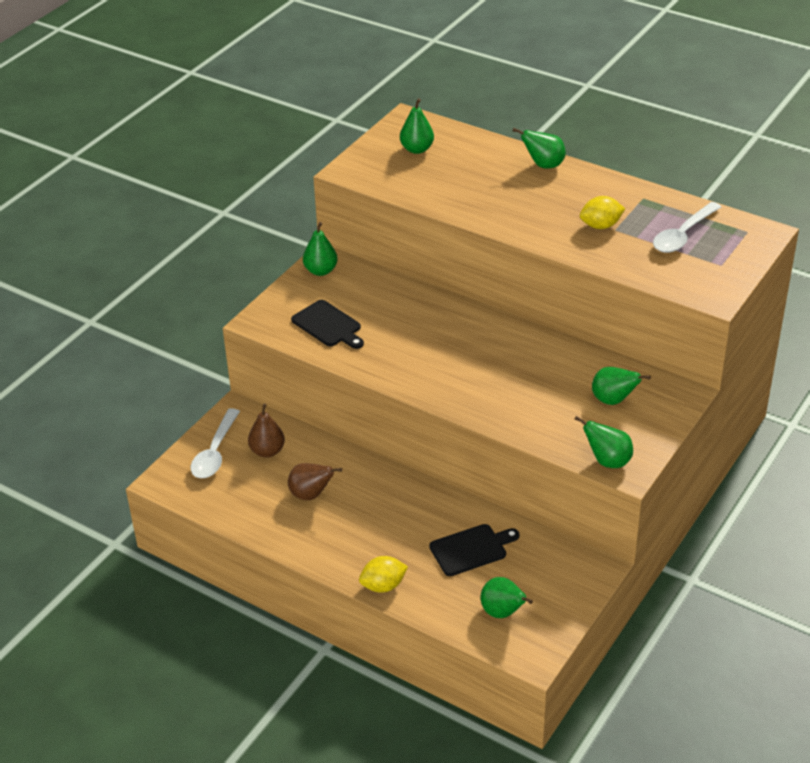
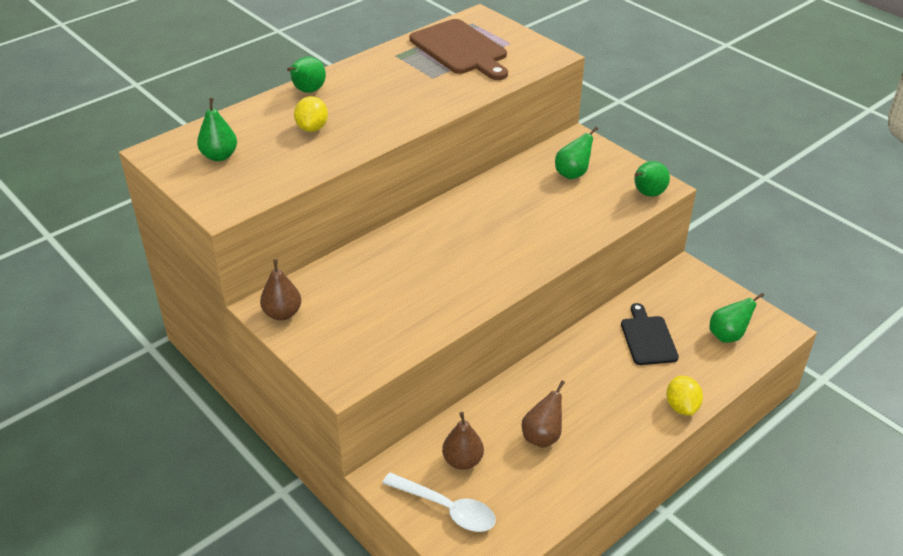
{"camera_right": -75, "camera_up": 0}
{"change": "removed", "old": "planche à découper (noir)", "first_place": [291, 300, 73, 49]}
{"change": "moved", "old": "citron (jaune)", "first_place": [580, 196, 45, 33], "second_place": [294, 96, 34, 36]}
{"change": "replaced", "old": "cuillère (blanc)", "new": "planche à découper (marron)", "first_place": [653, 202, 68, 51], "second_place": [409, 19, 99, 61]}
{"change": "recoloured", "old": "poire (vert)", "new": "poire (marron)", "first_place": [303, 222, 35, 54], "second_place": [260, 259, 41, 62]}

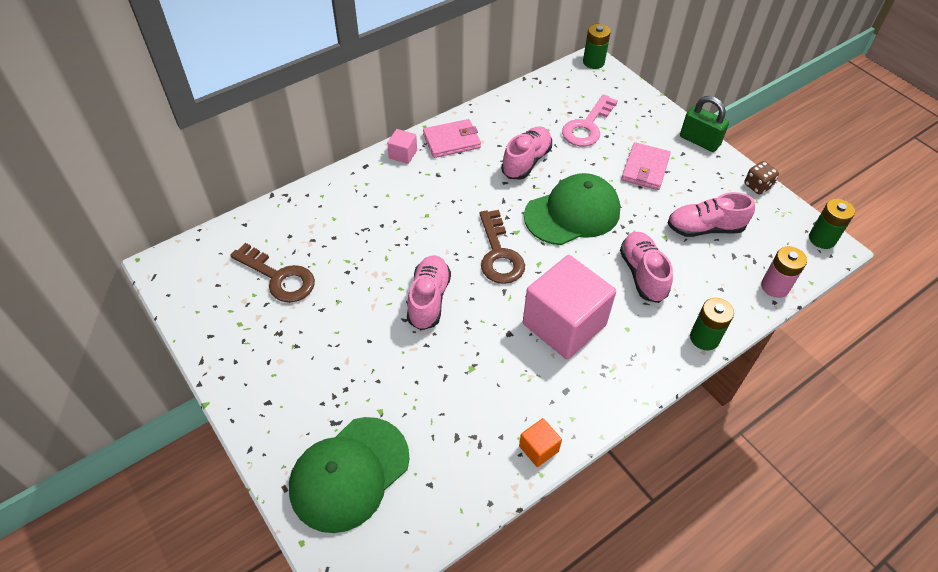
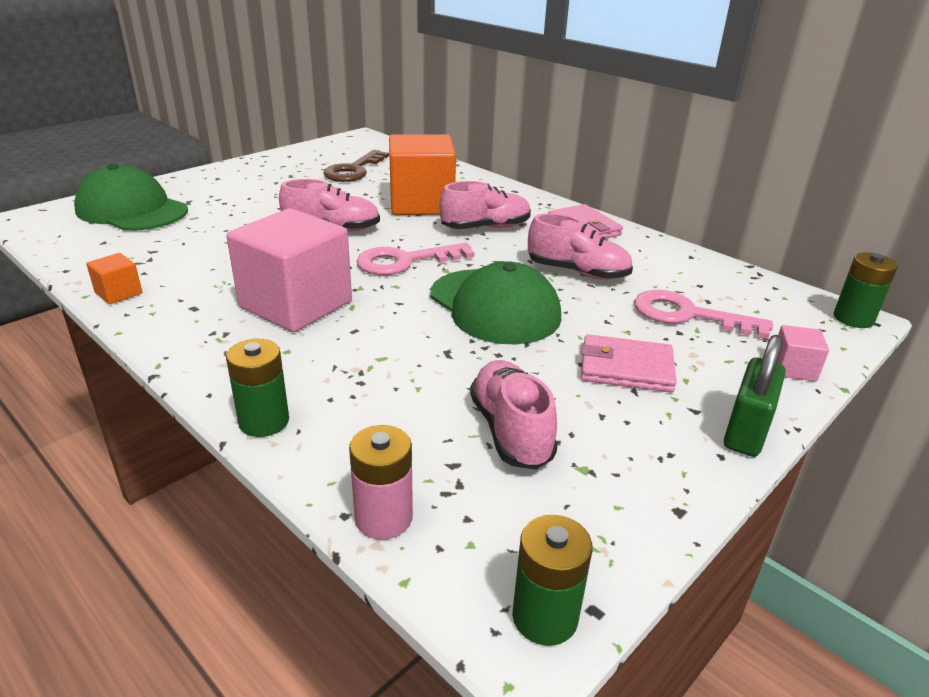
{"camera_right": 80, "camera_up": -20}
{"change": "removed", "old": "dé (marron)", "first_place": [744, 161, 35, 34]}
{"change": "added", "new": "cube (orange)", "second_place": [389, 134, 67, 81]}
{"change": "moved", "old": "cube (rose)", "first_place": [387, 129, 30, 35], "second_place": [777, 325, 52, 56]}
{"change": "moved", "old": "chaussure (rose)", "first_place": [620, 232, 53, 71], "second_place": [440, 181, 91, 48]}
{"change": "recoloured", "old": "clé (marron)", "new": "clé (rose)", "first_place": [479, 210, 46, 74], "second_place": [356, 242, 118, 33]}

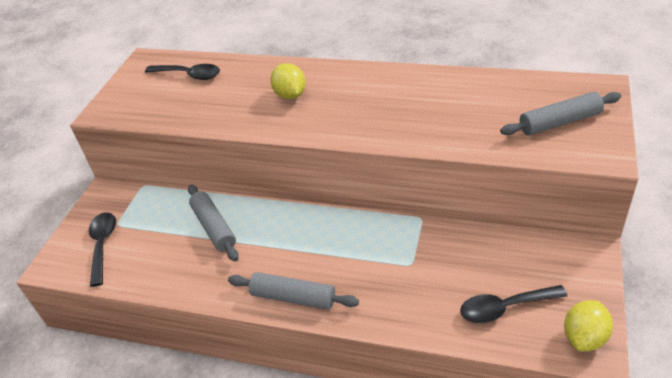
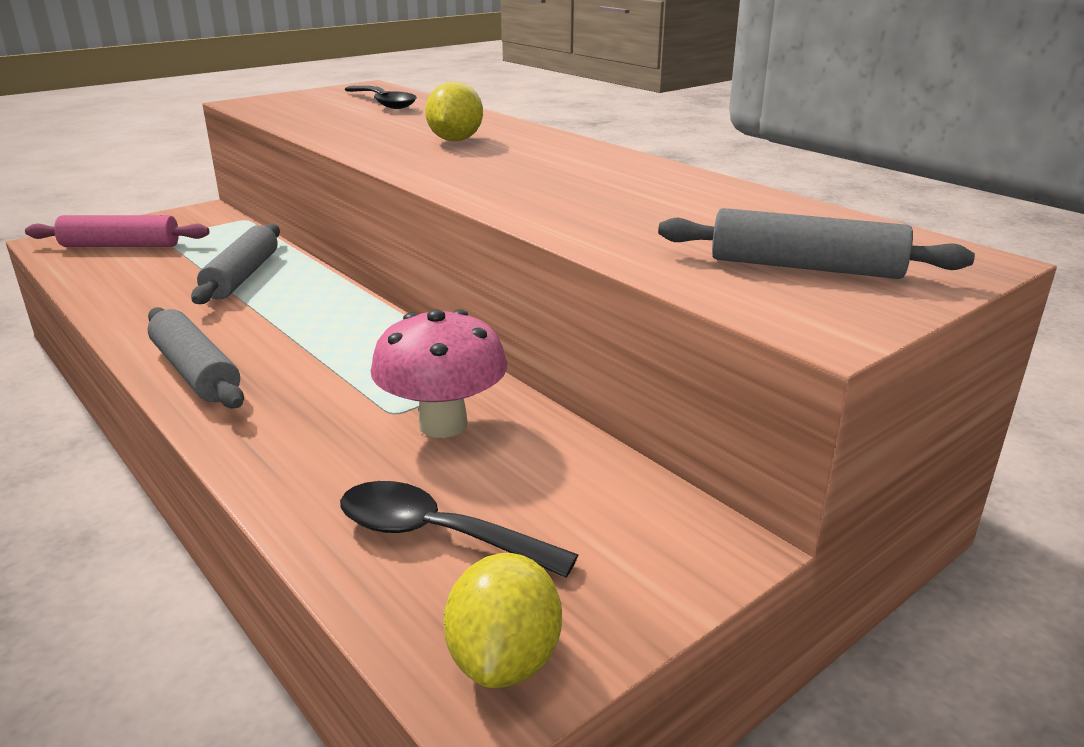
{"camera_right": 30, "camera_up": -15}
{"change": "added", "new": "champignon (rose)", "second_place": [370, 309, 137, 129]}
{"change": "replaced", "old": "cuillère (noir)", "new": "rouleau à pâtisserie (rose)", "first_place": [89, 212, 27, 75], "second_place": [25, 215, 184, 32]}
{"change": "turned", "old": "citron (jaune)", "first_place": [564, 300, 49, 51], "second_place": [444, 553, 118, 135], "degrees": -60}

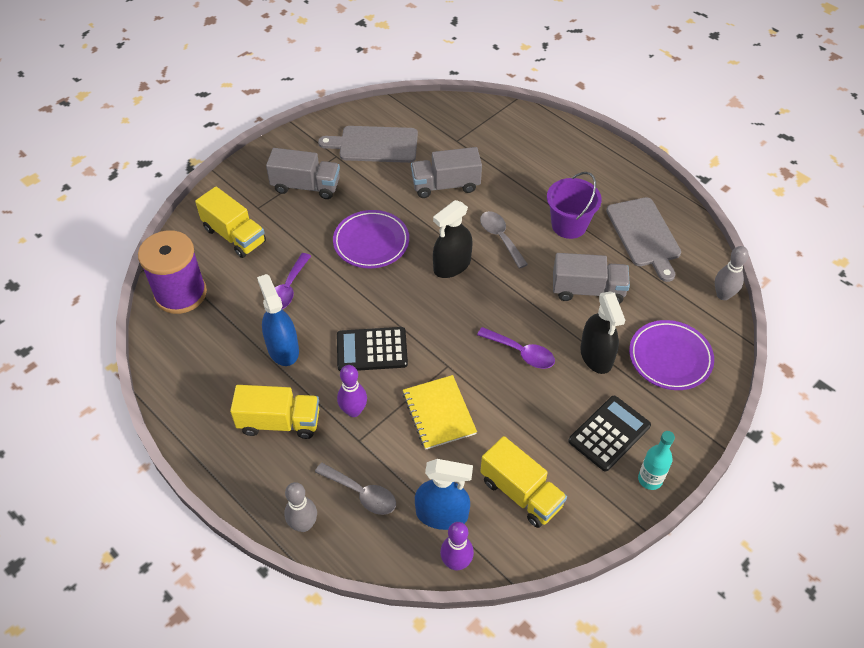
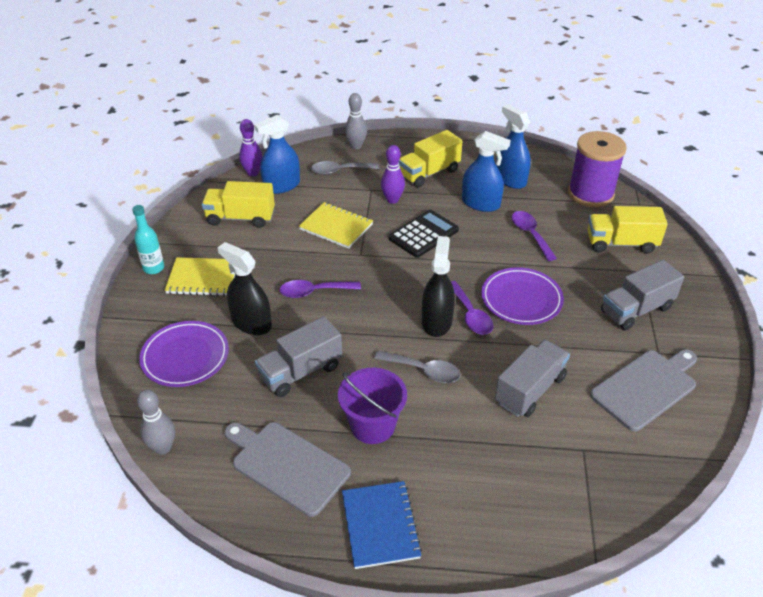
{"camera_right": 140, "camera_up": -10}
{"change": "added", "new": "carnet (bleu)", "second_place": [342, 481, 80, 88]}
{"change": "added", "new": "cuillère (violet)", "second_place": [451, 281, 42, 54]}
{"change": "added", "new": "vaporisateur (bleu)", "second_place": [496, 104, 35, 85]}
{"change": "replaced", "old": "calculatrice (noir)", "new": "carnet (jaune)", "first_place": [568, 396, 83, 75], "second_place": [165, 257, 70, 39]}

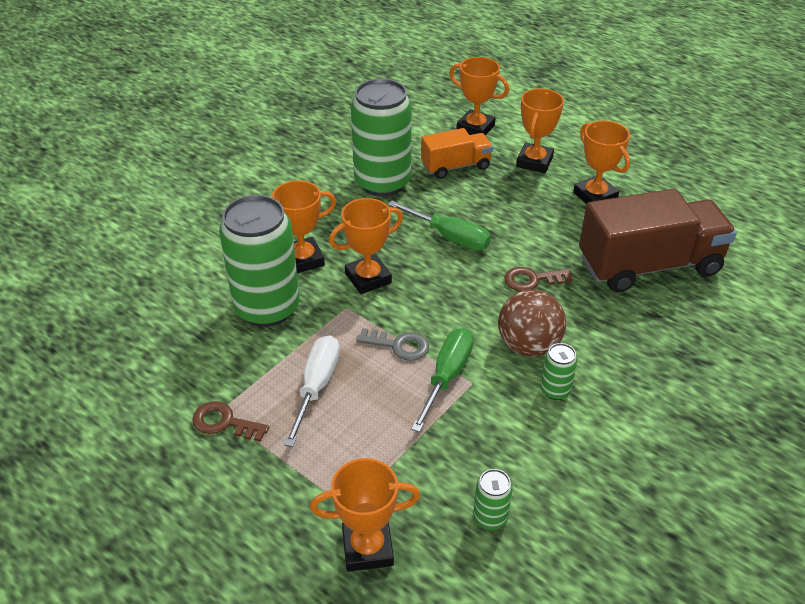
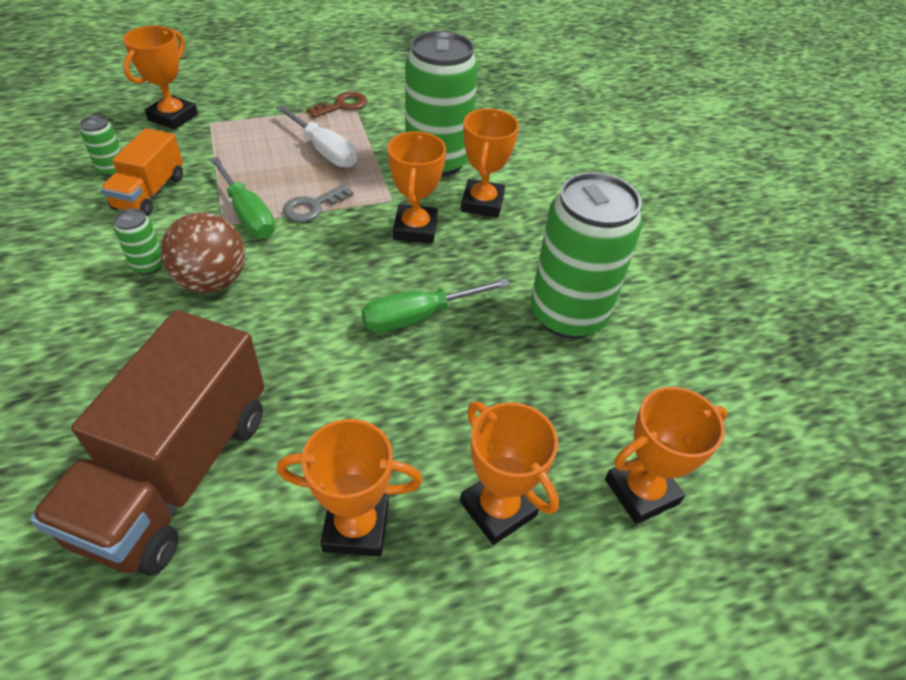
{"camera_right": 120, "camera_up": 5}
{"change": "removed", "old": "clé (marron)", "first_place": [504, 267, 68, 24]}
{"change": "moved", "old": "camion (orange)", "first_place": [421, 128, 72, 51], "second_place": [101, 128, 82, 88]}

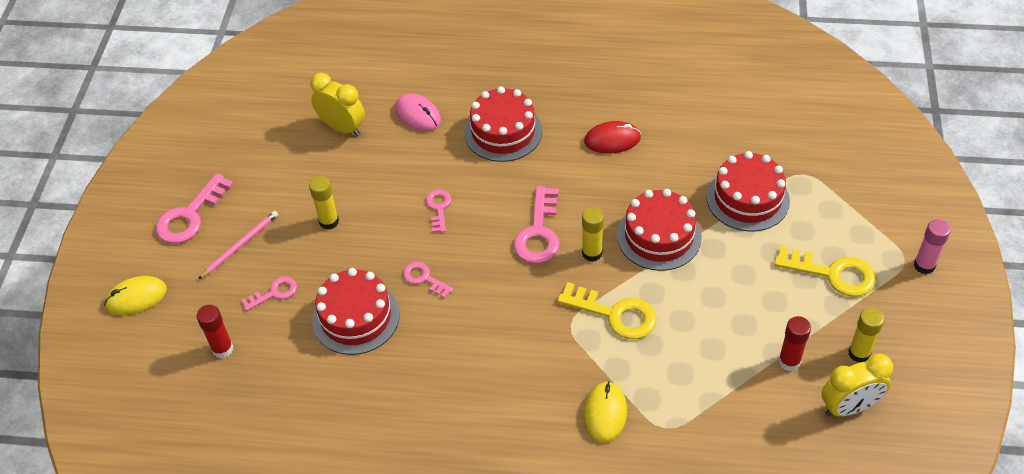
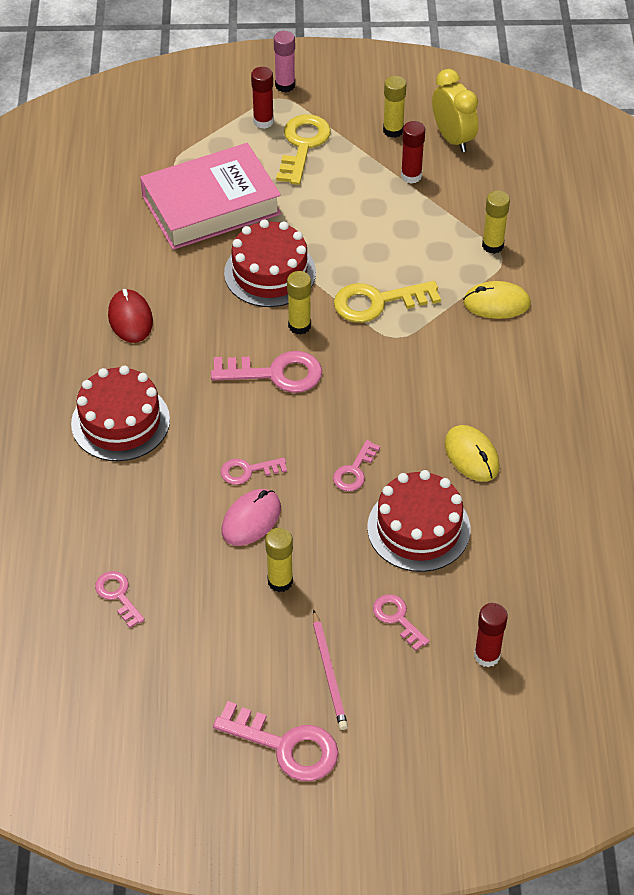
{"camera_right": -100, "camera_up": 0}
{"change": "added", "new": "bâton de colle (rouge)", "second_place": [251, 67, 23, 62]}
{"change": "added", "new": "bâton de colle (jaune)", "second_place": [482, 190, 28, 64]}
{"change": "moved", "old": "souris (jaune)", "first_place": [104, 276, 63, 39], "second_place": [444, 425, 56, 57]}
{"change": "moved", "old": "souris (rose)", "first_place": [395, 93, 46, 38], "second_place": [222, 489, 59, 57]}
{"change": "replaced", "old": "réveil (jaune)", "new": "clé (rose)", "first_place": [310, 73, 55, 63], "second_place": [95, 571, 50, 57]}
{"change": "replaced", "old": "gâteau (rouge)", "new": "livre (rose)", "first_place": [706, 151, 84, 80], "second_place": [140, 143, 141, 107]}
{"change": "turned", "old": "crayon (rose)", "first_place": [199, 211, 79, 68], "second_place": [313, 610, 35, 120], "degrees": -135}
{"change": "turned", "old": "clé (jaune)", "first_place": [557, 282, 100, 57], "second_place": [334, 281, 107, 42], "degrees": -120}

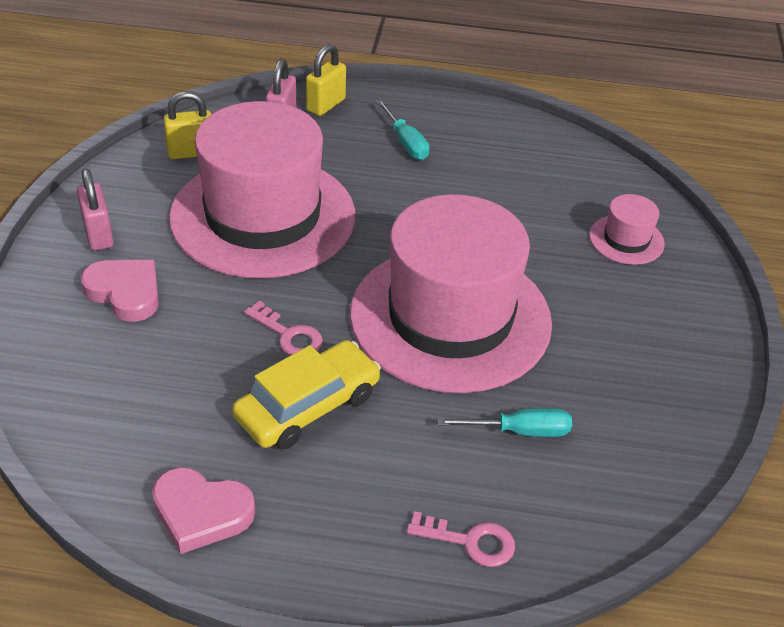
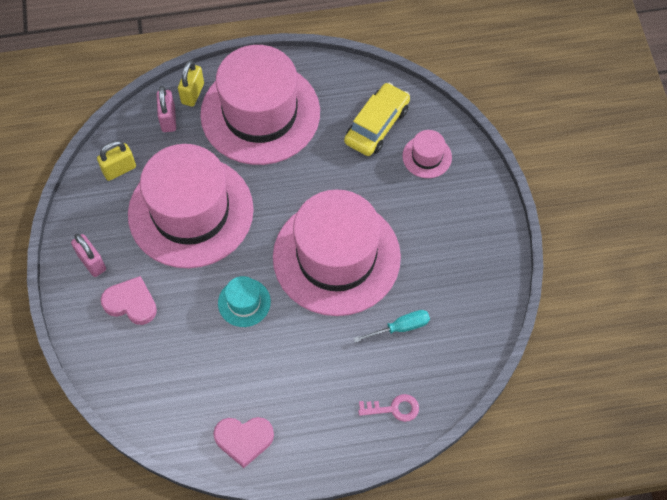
{"camera_right": -15, "camera_up": 20}
{"change": "moved", "old": "voiture (jaune)", "first_place": [232, 340, 149, 109], "second_place": [344, 83, 66, 73]}
{"change": "replaced", "old": "clé (rose)", "new": "chapeau (turquoise)", "first_place": [244, 301, 79, 55], "second_place": [218, 276, 53, 51]}
{"change": "replaced", "old": "tournevis (turquoise)", "new": "chapeau (rose)", "first_place": [376, 100, 53, 60], "second_place": [200, 45, 120, 120]}

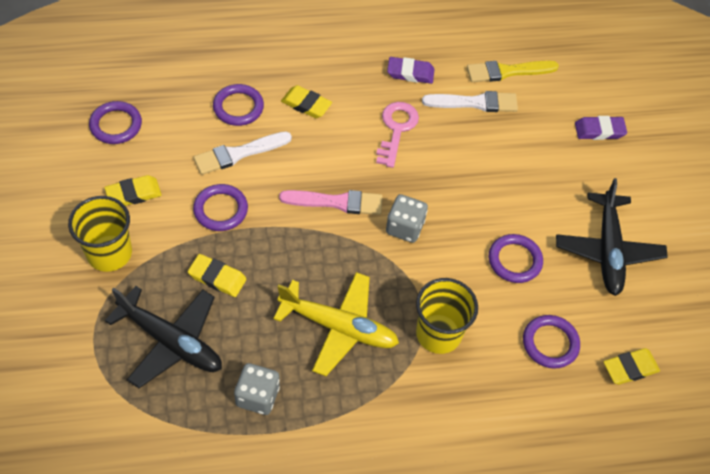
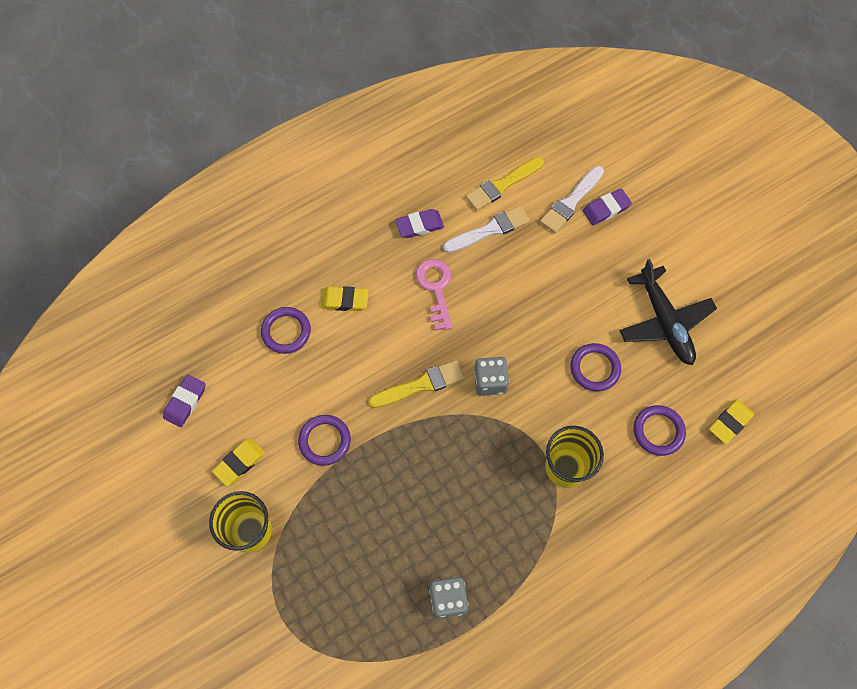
{"camera_right": -20, "camera_up": 10}
{"change": "removed", "old": "avion (noir)", "first_place": [105, 286, 117, 102]}
{"change": "removed", "old": "gomme (jaune)", "first_place": [188, 254, 59, 43]}
{"change": "removed", "old": "avion (jaune)", "first_place": [273, 272, 126, 104]}
{"change": "moved", "old": "pinceau (blanc)", "first_place": [194, 131, 98, 44], "second_place": [540, 166, 64, 67]}
{"change": "replaced", "old": "anneau (violet)", "new": "gomme (violet)", "first_place": [89, 101, 53, 43], "second_place": [163, 375, 42, 52]}
{"change": "recoloured", "old": "pinceau (rose)", "new": "pinceau (jaune)", "first_place": [279, 190, 104, 25], "second_place": [368, 360, 96, 48]}

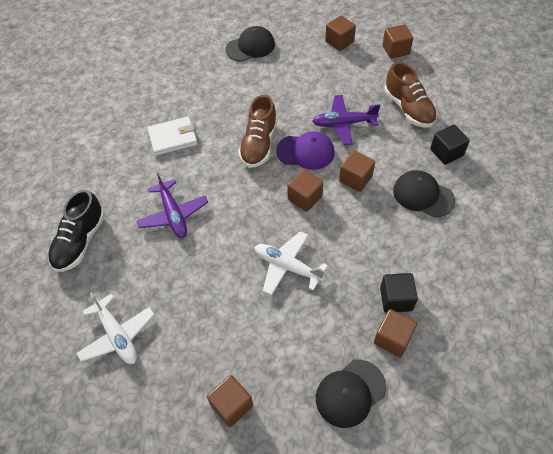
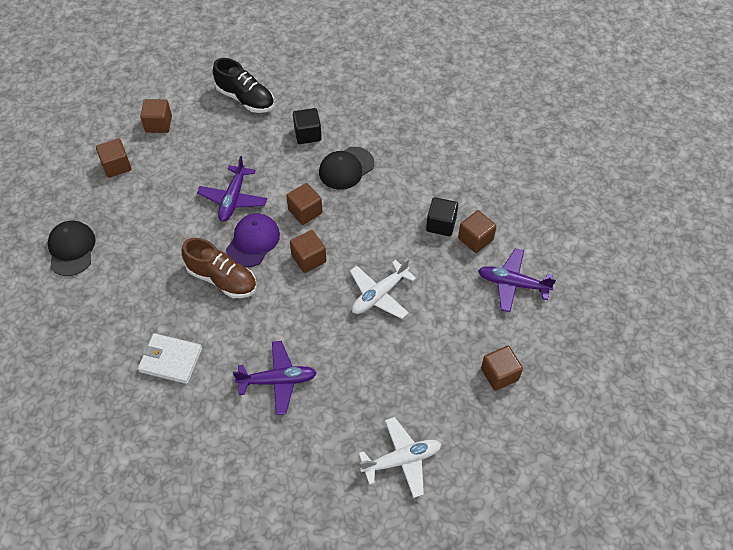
{"camera_right": -75, "camera_up": 0}
{"change": "removed", "old": "chaussure (marron)", "first_place": [384, 62, 53, 66]}
{"change": "moved", "old": "chaussure (noir)", "first_place": [48, 190, 57, 82], "second_place": [213, 58, 61, 55]}
{"change": "replaced", "old": "casquette (noir)", "new": "avion (violet)", "first_place": [316, 360, 70, 68], "second_place": [478, 248, 78, 64]}
{"change": "turned", "old": "portefeuille (blanc)", "first_place": [147, 116, 51, 40], "second_place": [138, 333, 64, 51], "degrees": -75}

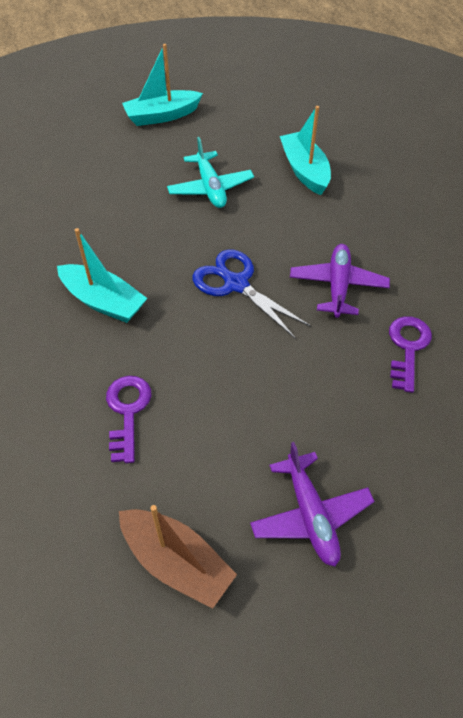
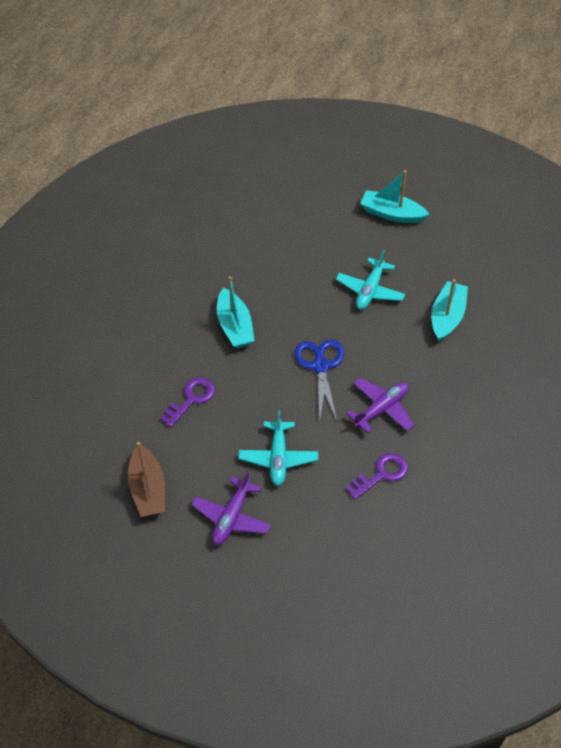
{"camera_right": 40, "camera_up": 0}
{"change": "added", "new": "avion (turquoise)", "second_place": [239, 410, 79, 76]}

